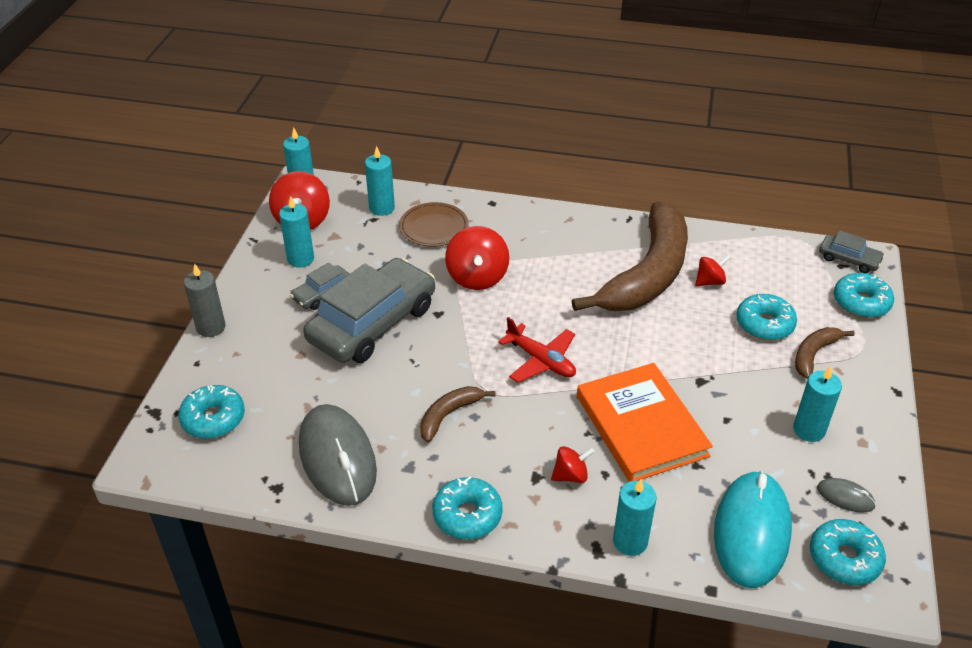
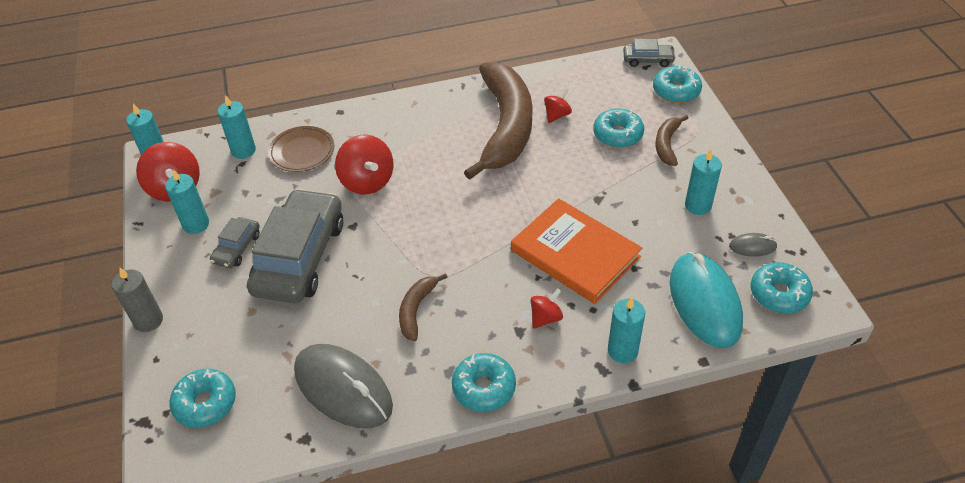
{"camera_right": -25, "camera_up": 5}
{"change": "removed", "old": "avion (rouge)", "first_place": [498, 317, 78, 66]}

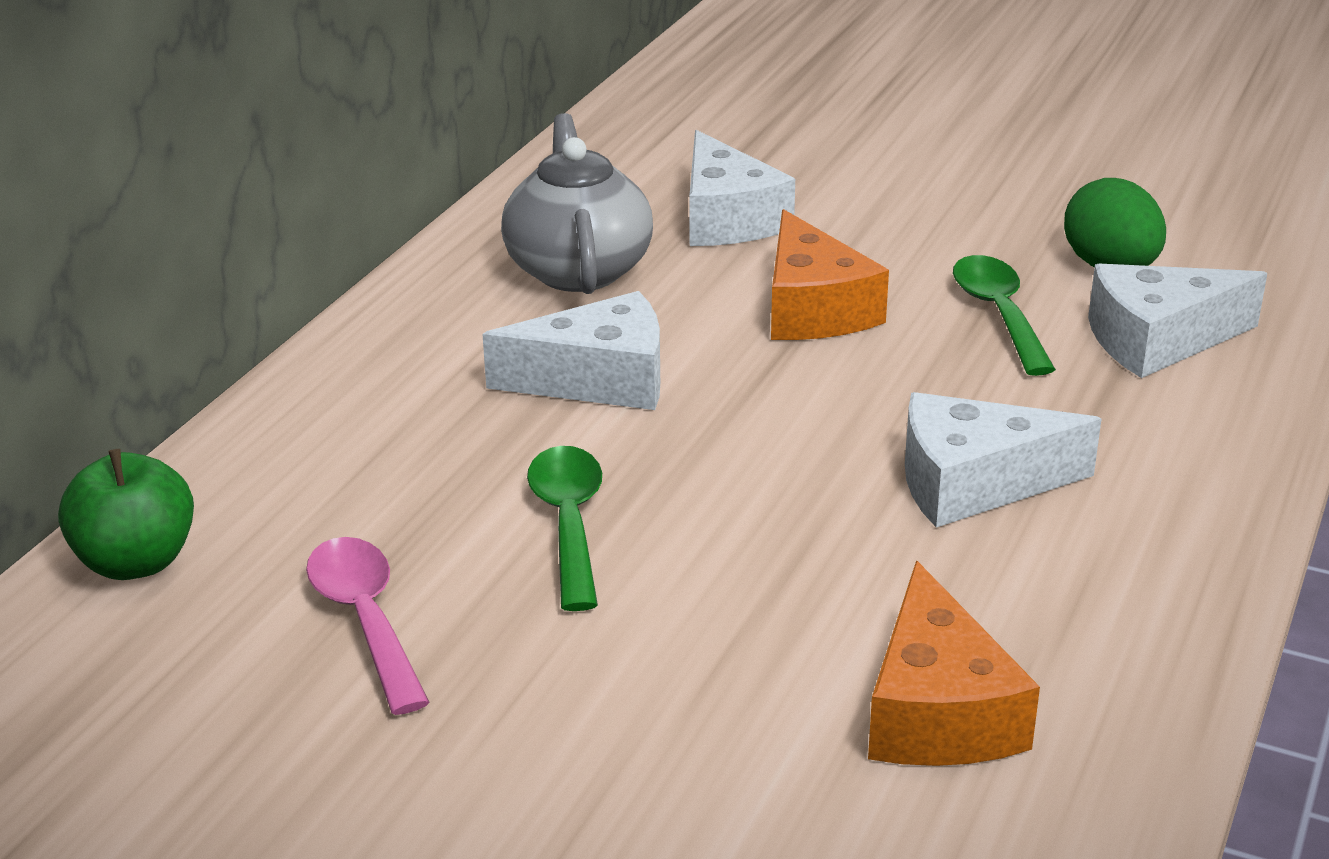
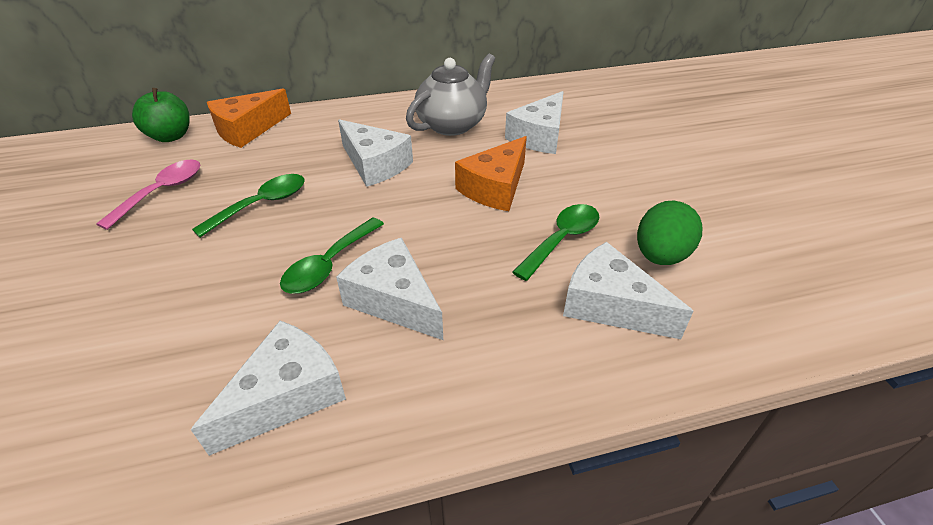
{"camera_right": 50, "camera_up": 10}
{"change": "added", "new": "fromage (blanc)", "second_place": [191, 321, 155, 135]}
{"change": "added", "new": "cuillère (vert)", "second_place": [280, 218, 104, 76]}
{"change": "moved", "old": "fromage (orange)", "first_place": [868, 561, 172, 205], "second_place": [207, 89, 84, 59]}

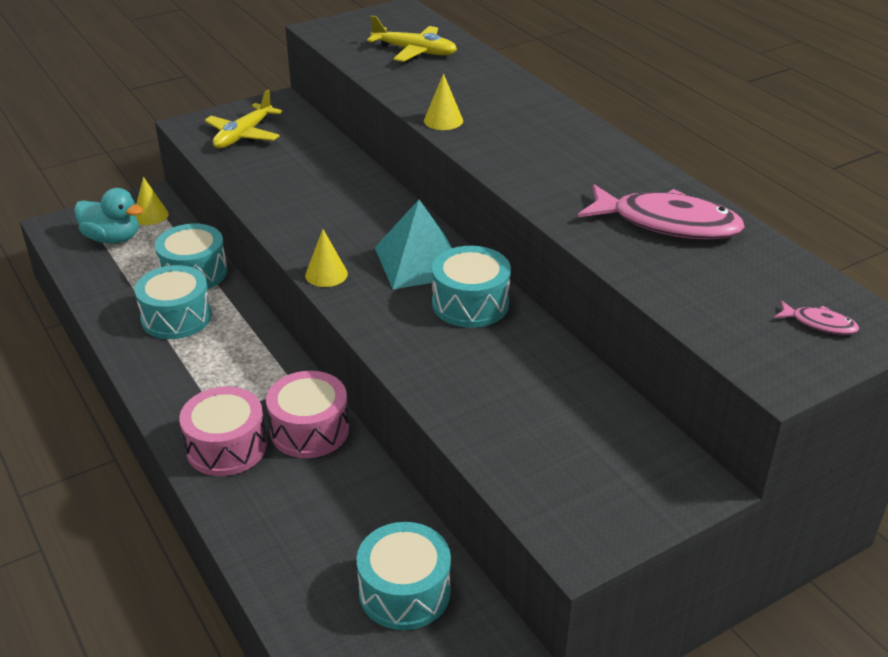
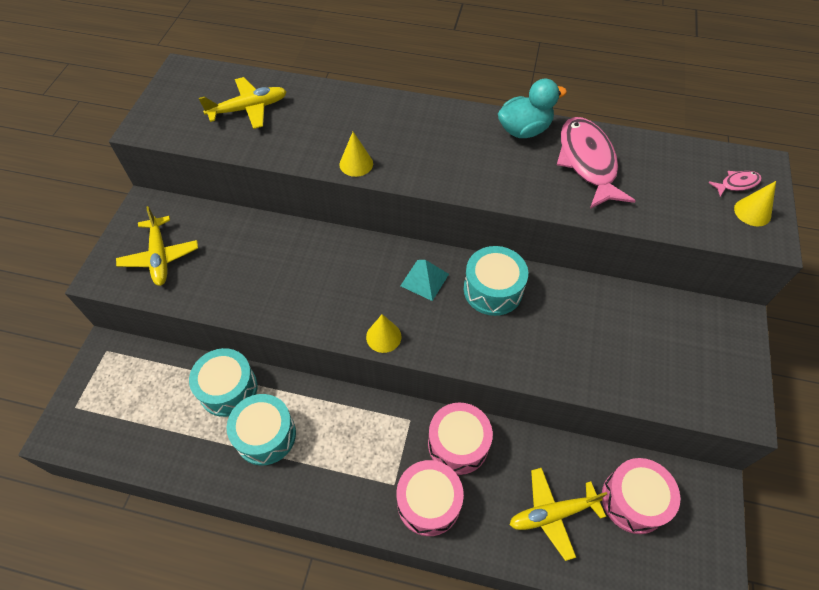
{"camera_right": -45, "camera_up": 20}
{"change": "added", "new": "avion (jaune)", "second_place": [510, 468, 97, 93]}
{"change": "moved", "old": "canard (turquoise)", "first_place": [74, 188, 69, 56], "second_place": [498, 79, 69, 59]}
{"change": "moved", "old": "cône (jaune)", "first_place": [135, 177, 34, 48], "second_place": [734, 181, 42, 45]}
{"change": "recoloured", "old": "tambour (turquoise)", "new": "tambour (rose)", "first_place": [357, 522, 94, 108], "second_place": [602, 458, 78, 76]}
{"change": "turned", "old": "poisson (rose)", "first_place": [578, 184, 167, 55], "second_place": [557, 117, 79, 92], "degrees": -75}
{"change": "resized", "old": "pyramide (turquoise)", "first_place": [375, 200, 77, 89], "second_place": [400, 260, 49, 41], "factor": 0.6}

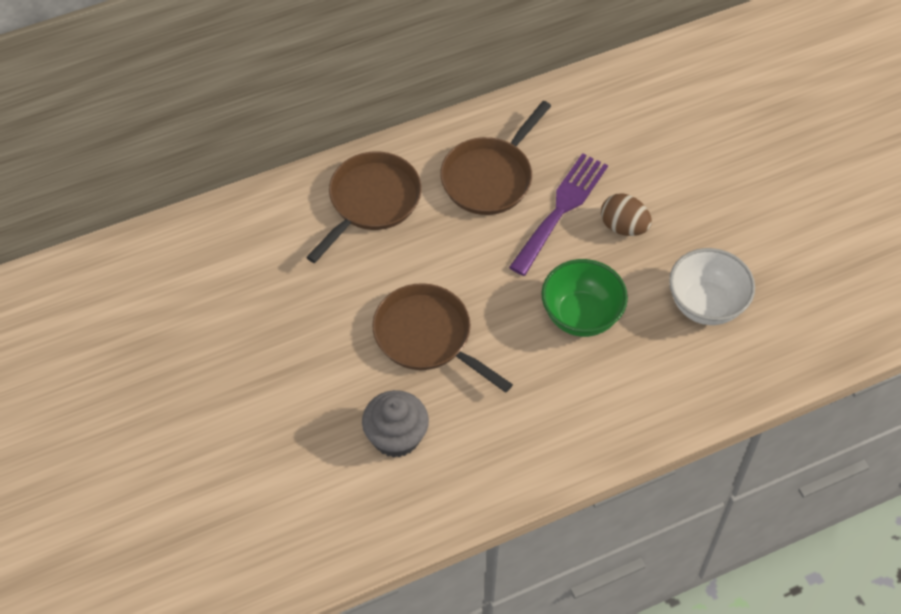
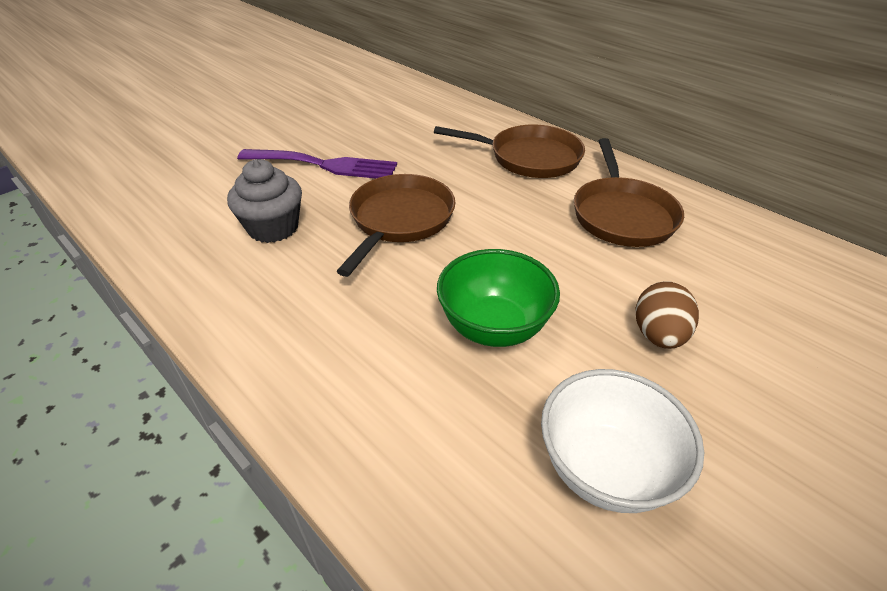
{"camera_right": 70, "camera_up": -15}
{"change": "moved", "old": "fourchette (violet)", "first_place": [509, 153, 99, 123], "second_place": [237, 149, 160, 30]}
{"change": "turned", "old": "poêle (marron)", "first_place": [440, 101, 111, 114], "second_place": [574, 138, 110, 109], "degrees": -105}

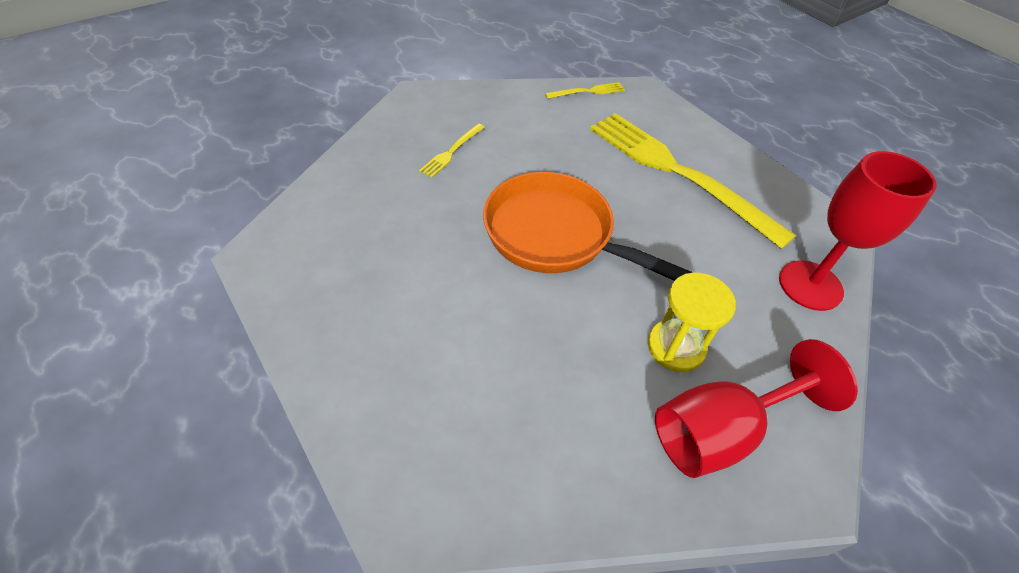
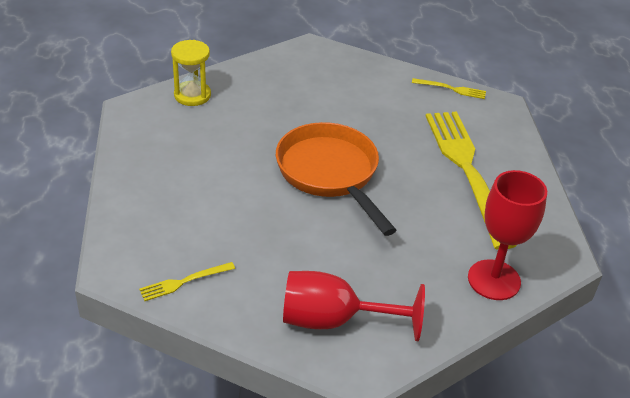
{"camera_right": 30, "camera_up": -10}
{"change": "moved", "old": "fourchette (jaune)", "first_place": [419, 124, 66, 54], "second_place": [139, 262, 96, 39]}
{"change": "moved", "old": "sablier (jaune)", "first_place": [648, 273, 88, 99], "second_place": [171, 40, 40, 66]}

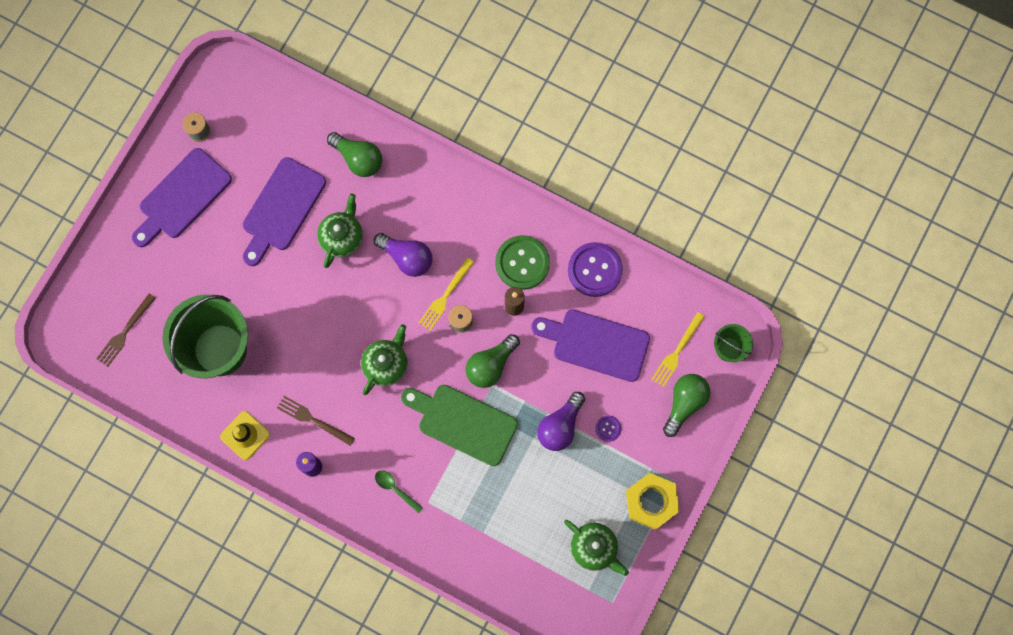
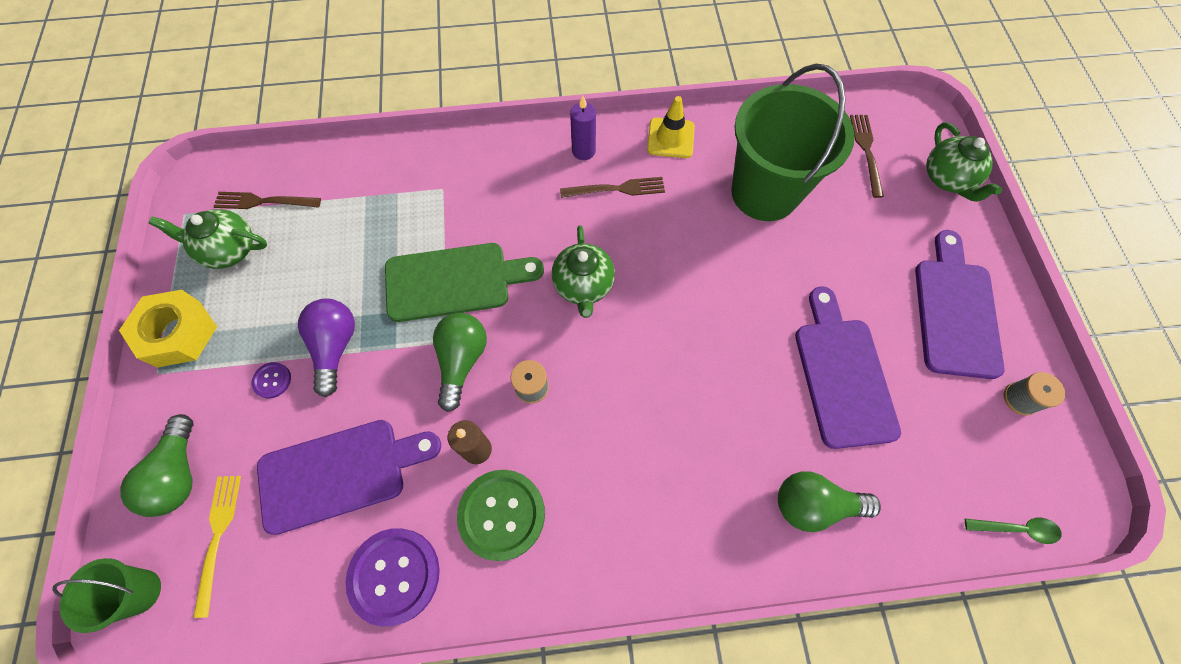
{"camera_right": 145, "camera_up": -10}
{"change": "removed", "old": "ampoule (violet)", "first_place": [374, 233, 58, 44]}
{"change": "removed", "old": "fourchette (jaune)", "first_place": [419, 258, 55, 73]}
{"change": "added", "new": "fourchette (marron)", "second_place": [213, 192, 108, 17]}
{"change": "moved", "old": "théière (vert)", "first_place": [317, 193, 46, 75], "second_place": [926, 122, 76, 80]}
{"change": "moved", "old": "cuillère (vert)", "first_place": [375, 470, 48, 43], "second_place": [965, 517, 97, 27]}

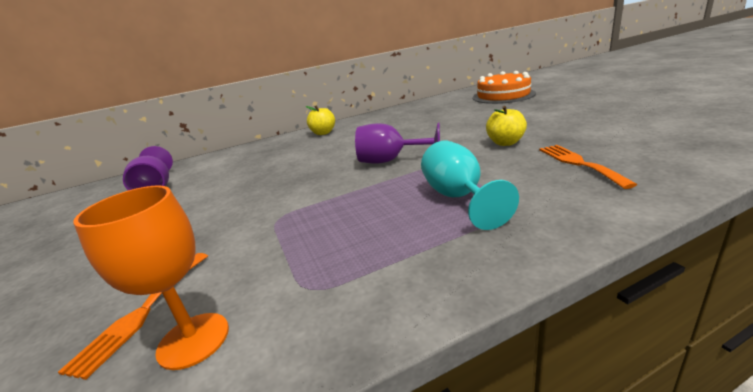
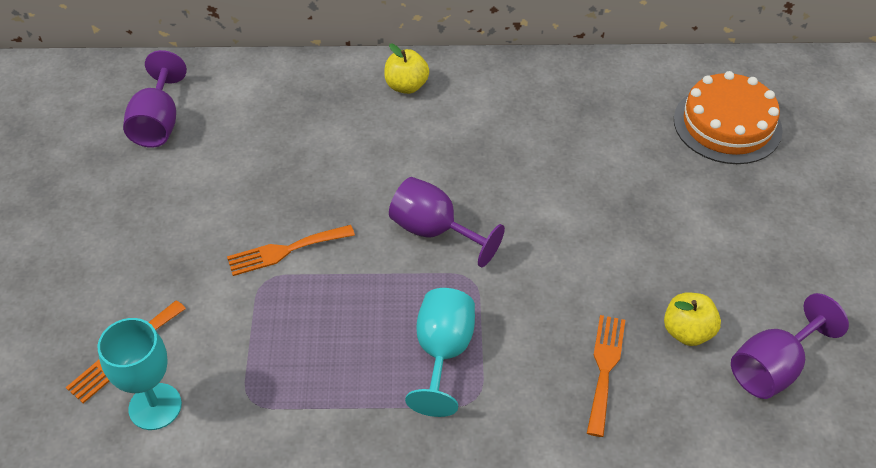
{"camera_right": 20, "camera_up": 25}
{"change": "added", "new": "fourchette (orange)", "second_place": [227, 225, 128, 51]}
{"change": "added", "new": "verre à pied (violet)", "second_place": [731, 293, 118, 106]}
{"change": "moved", "old": "pomme (jaune)", "first_place": [486, 106, 41, 40], "second_place": [664, 292, 57, 54]}
{"change": "recoloured", "old": "verre à pied (orange)", "new": "verre à pied (turquoise)", "first_place": [73, 185, 156, 185], "second_place": [98, 318, 84, 112]}

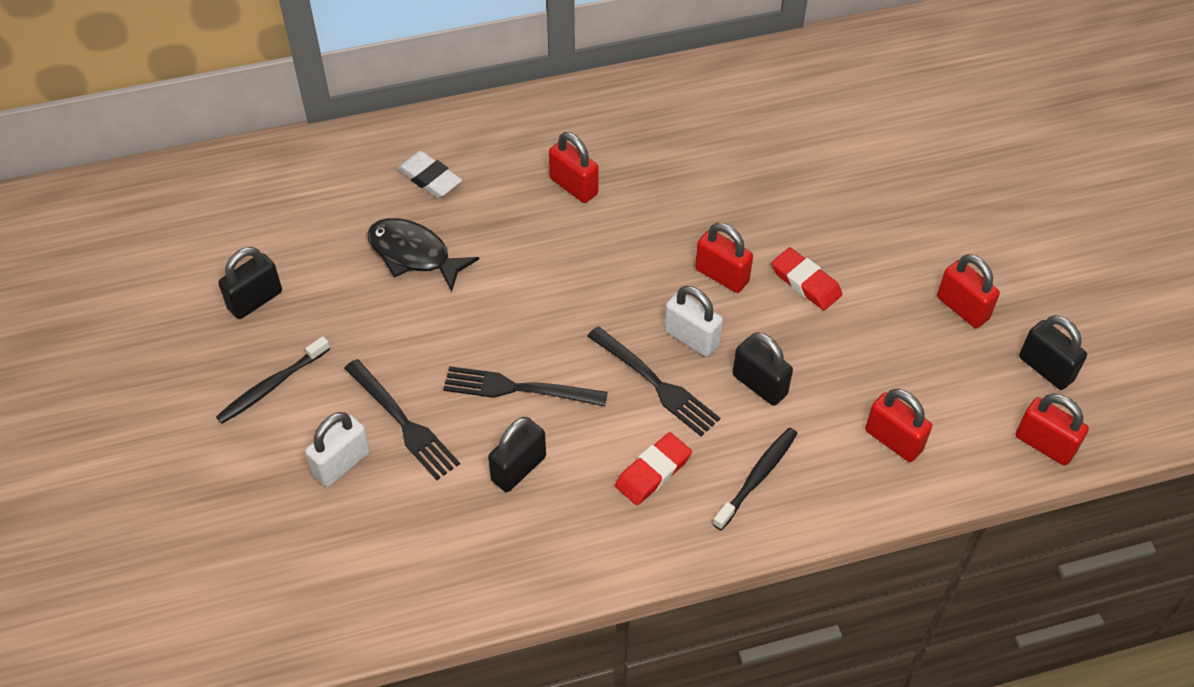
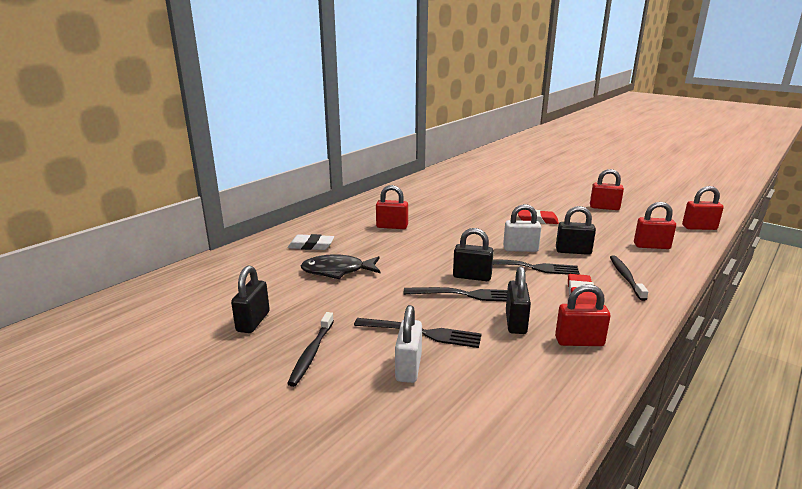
{"camera_right": -35, "camera_up": -30}
{"change": "moved", "old": "cadenas (rouge)", "first_place": [695, 223, 58, 70], "second_place": [555, 284, 55, 62]}
{"change": "moved", "old": "cadenas (noir)", "first_place": [1019, 315, 68, 75], "second_place": [453, 228, 41, 53]}
{"change": "turned", "old": "fourchette (noir)", "first_place": [443, 366, 165, 40], "second_place": [404, 287, 103, 14], "degrees": -150}

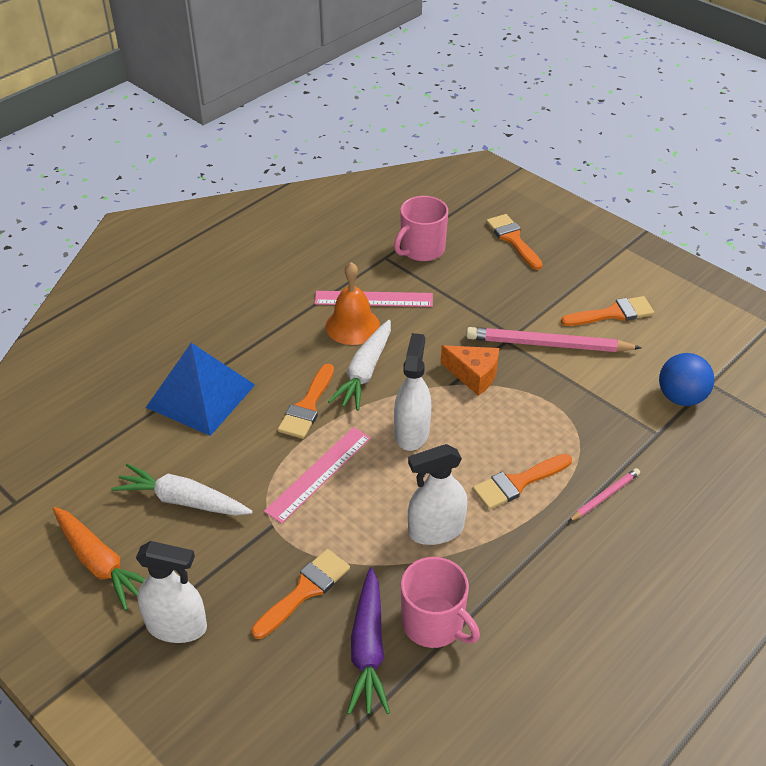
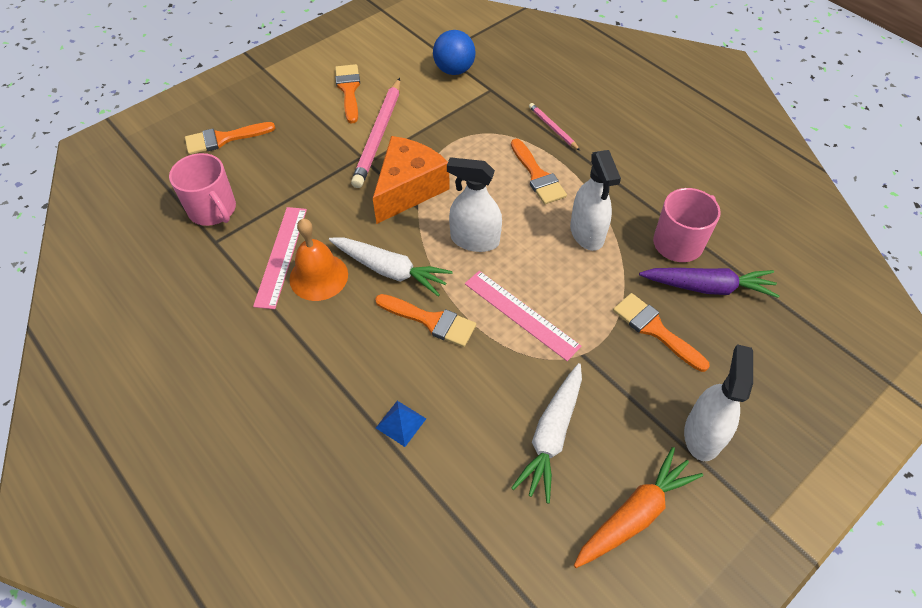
{"camera_right": -85, "camera_up": 10}
{"change": "resized", "old": "pyramide (bleu)", "first_place": [146, 343, 109, 93], "second_place": [376, 401, 50, 46], "factor": 0.41}
{"change": "resized", "old": "fromage (orange)", "first_place": [441, 345, 58, 51], "second_place": [373, 136, 77, 88], "factor": 1.56}

